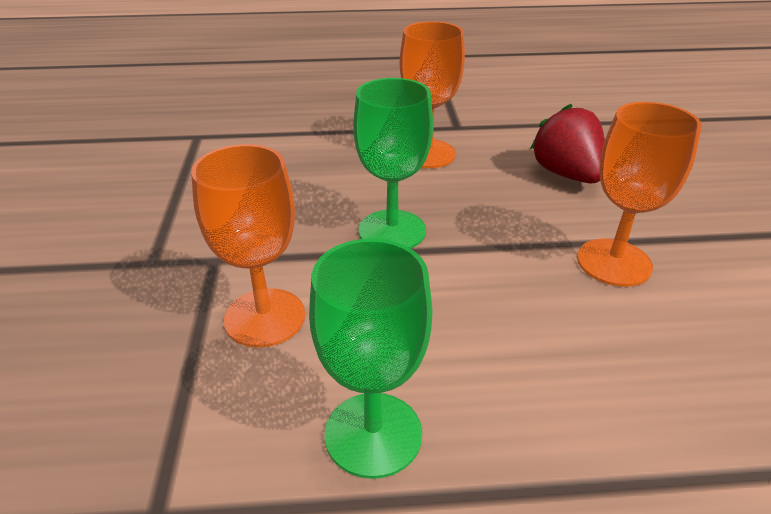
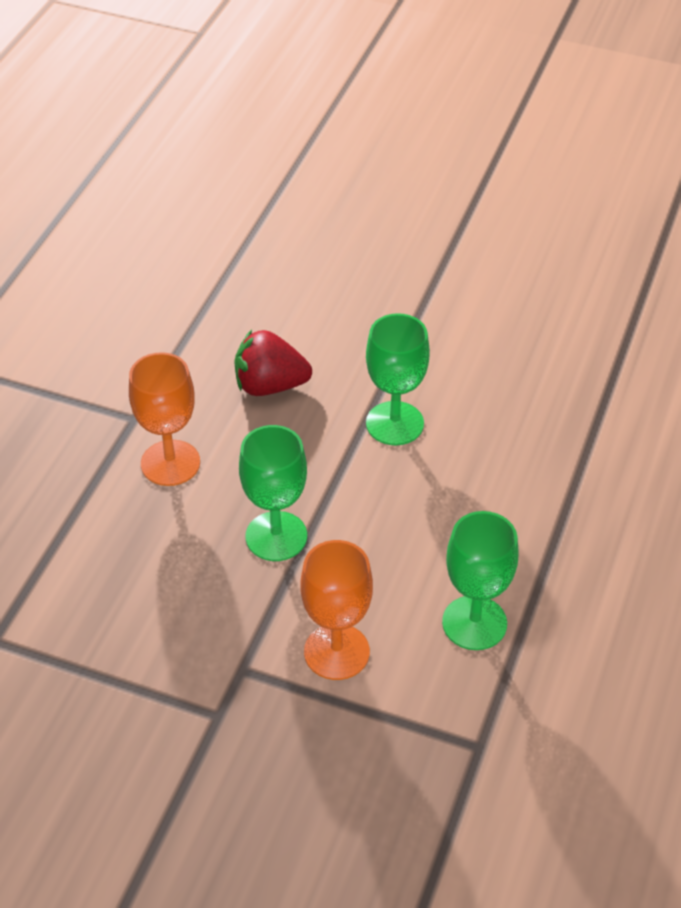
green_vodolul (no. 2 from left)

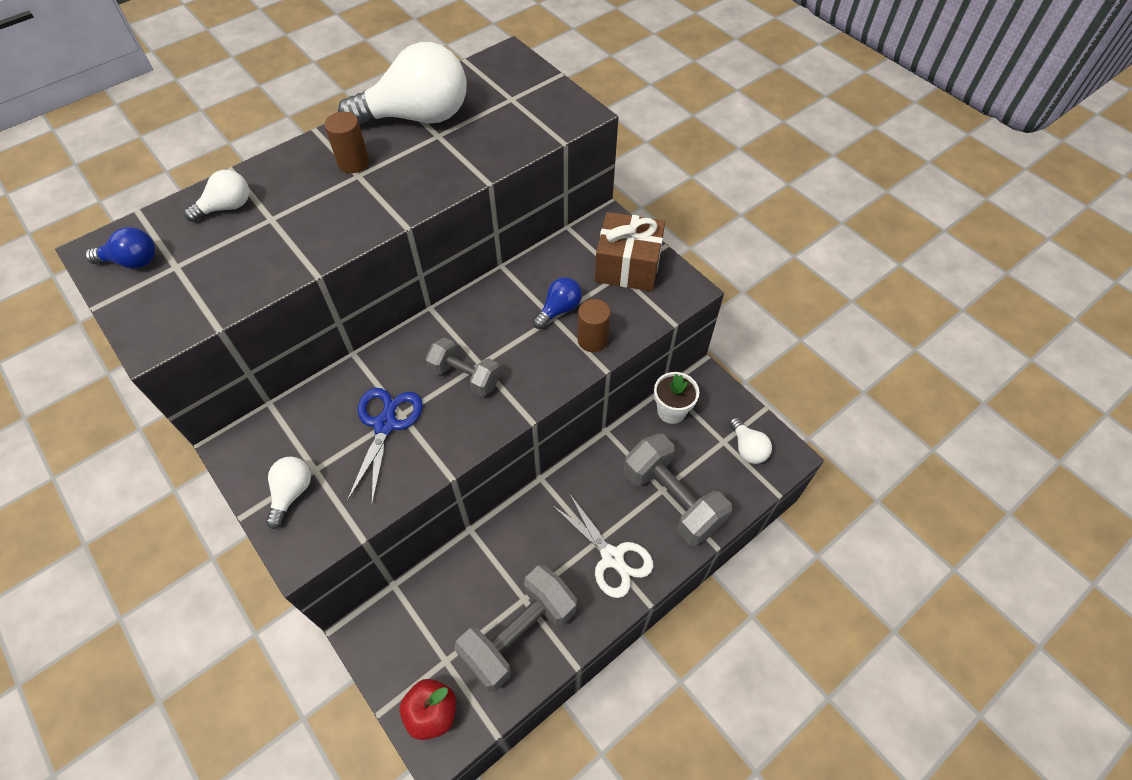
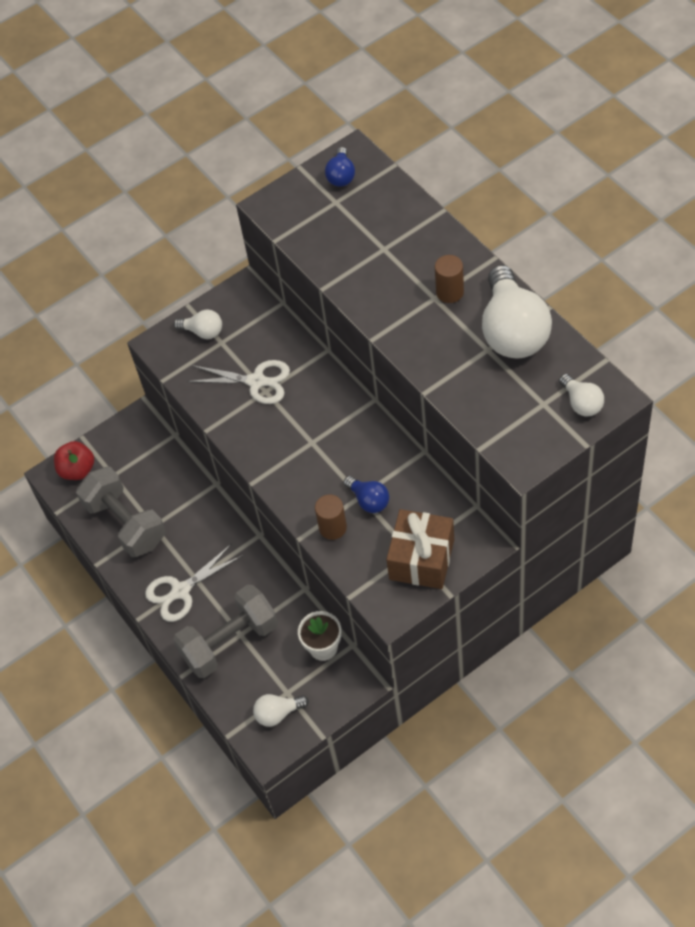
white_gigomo (no. 2 from left); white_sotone (no. 4 from left); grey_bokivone (no. 1 from left in the first image)

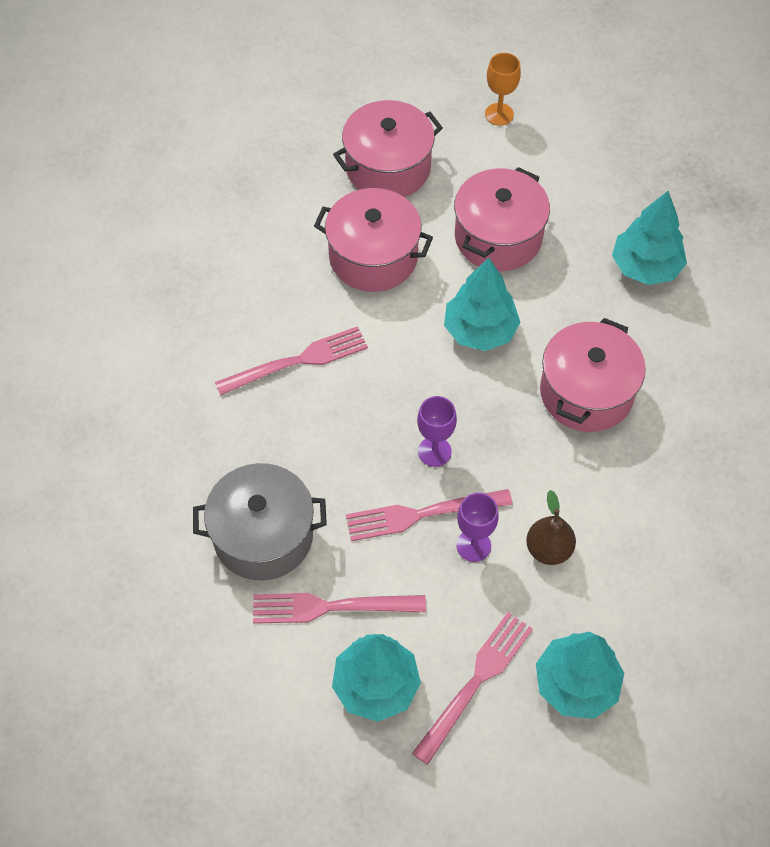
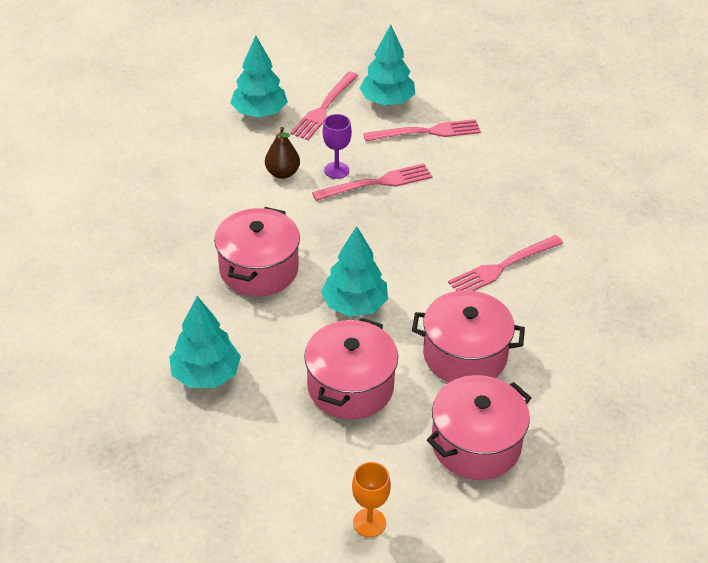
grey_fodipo; purple_vodolul (no. 1 from left in the first image)

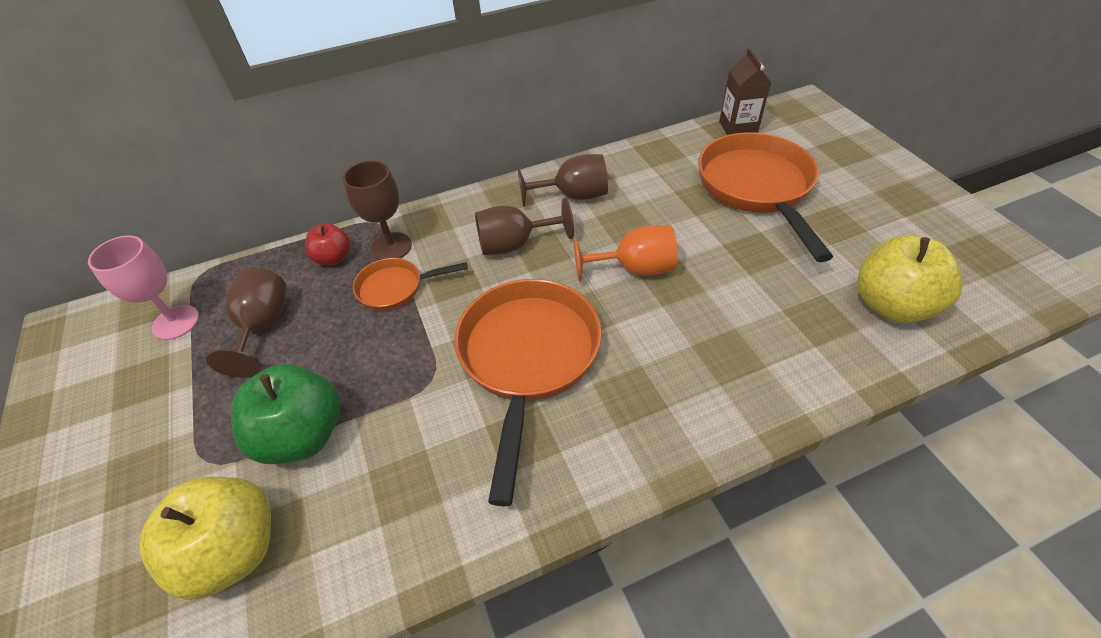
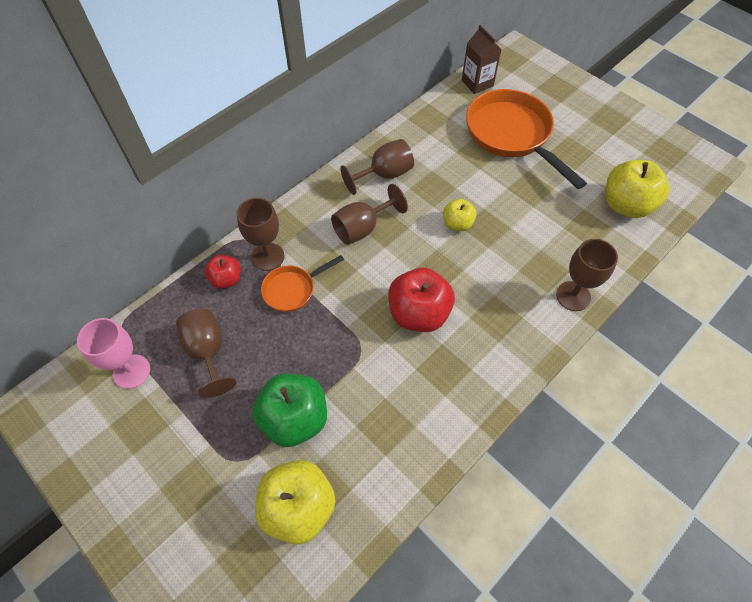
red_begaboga (no. 2 from left); yellow_begaboga (no. 2 from left); brown_vodolul (no. 5 from left)

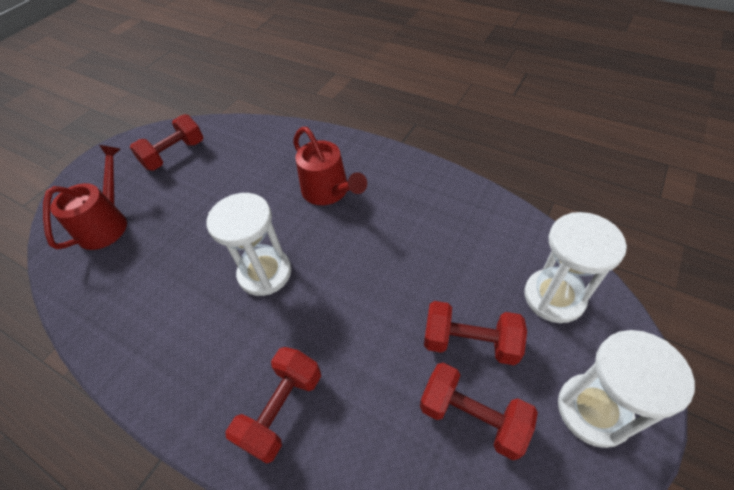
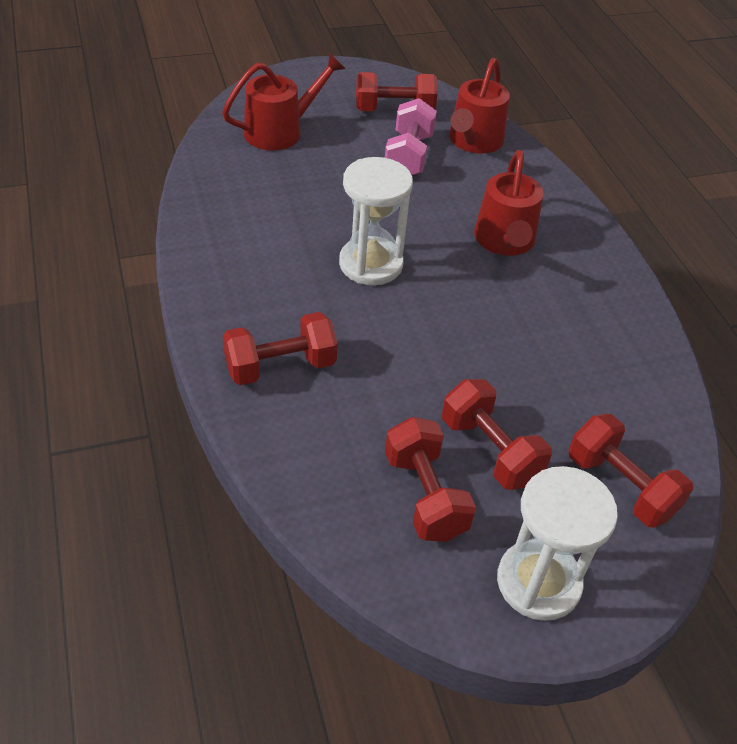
pink_bokivone; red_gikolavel (no. 2 from left); red_bokivone (no. 5 from left)

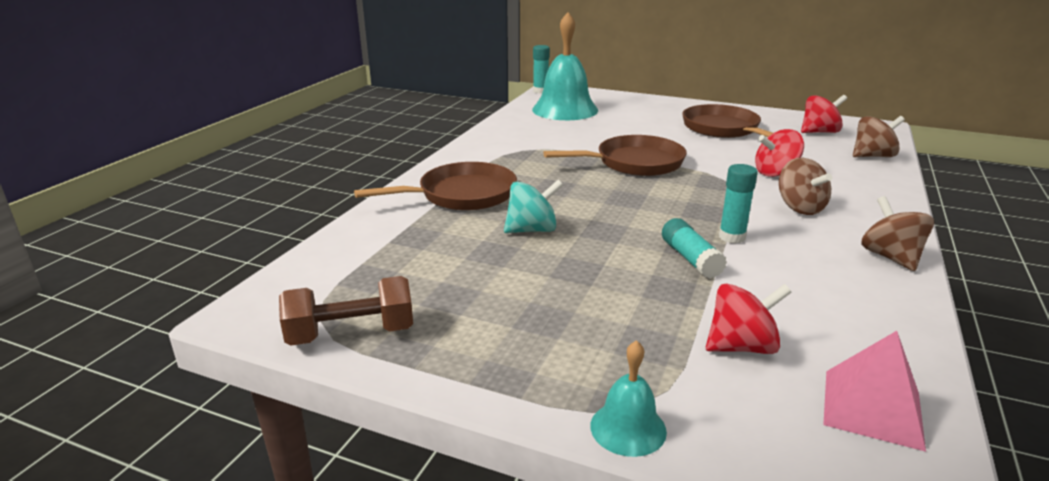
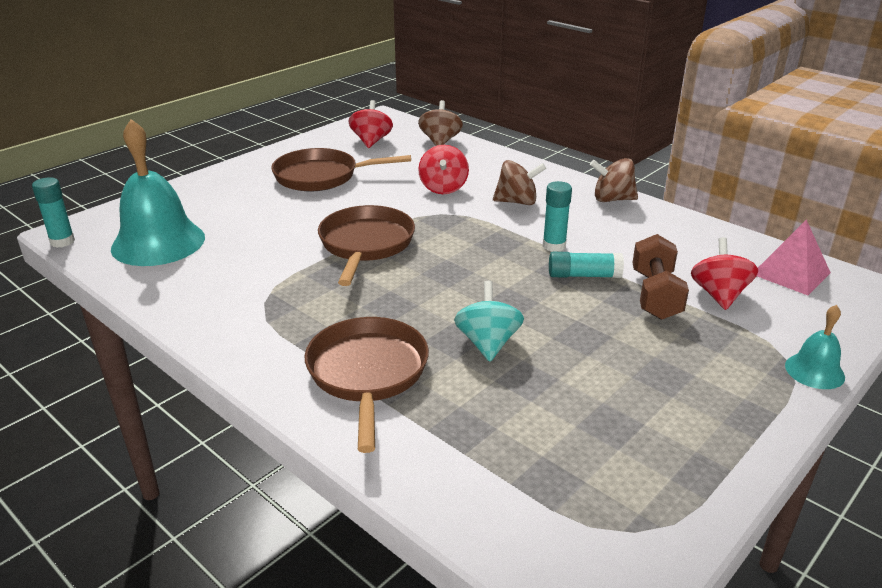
brown_bokivone

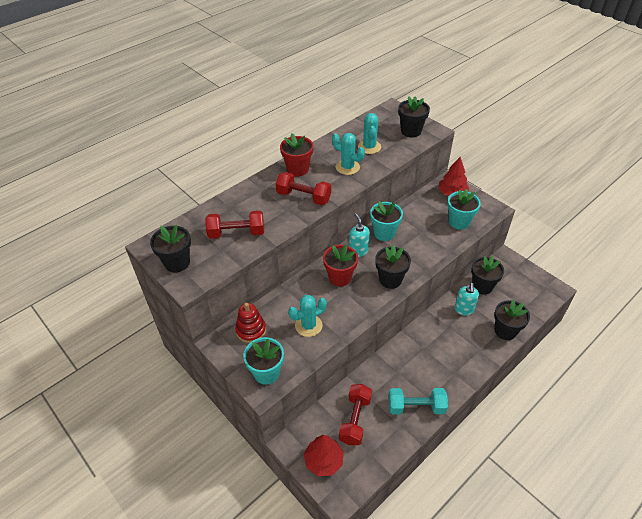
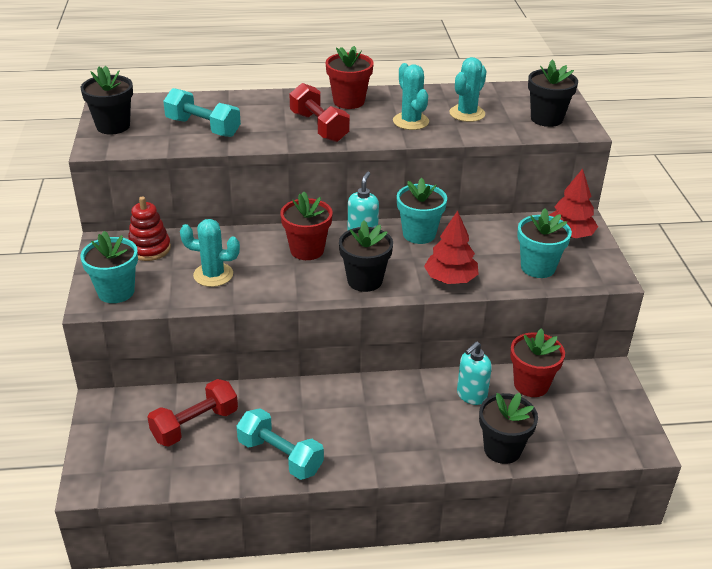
turquoise_bokivone (no. 1 from left); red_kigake (no. 1 from left); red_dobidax (no. 3 from left)

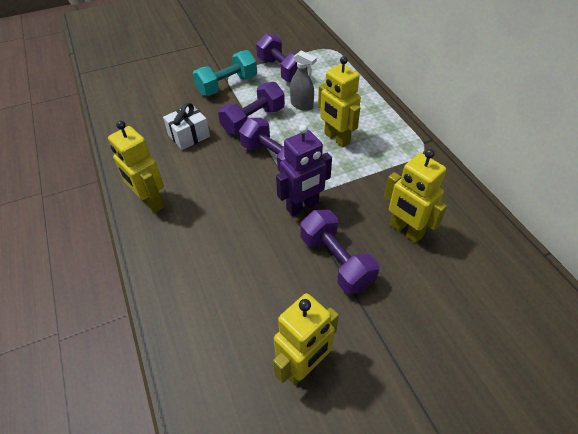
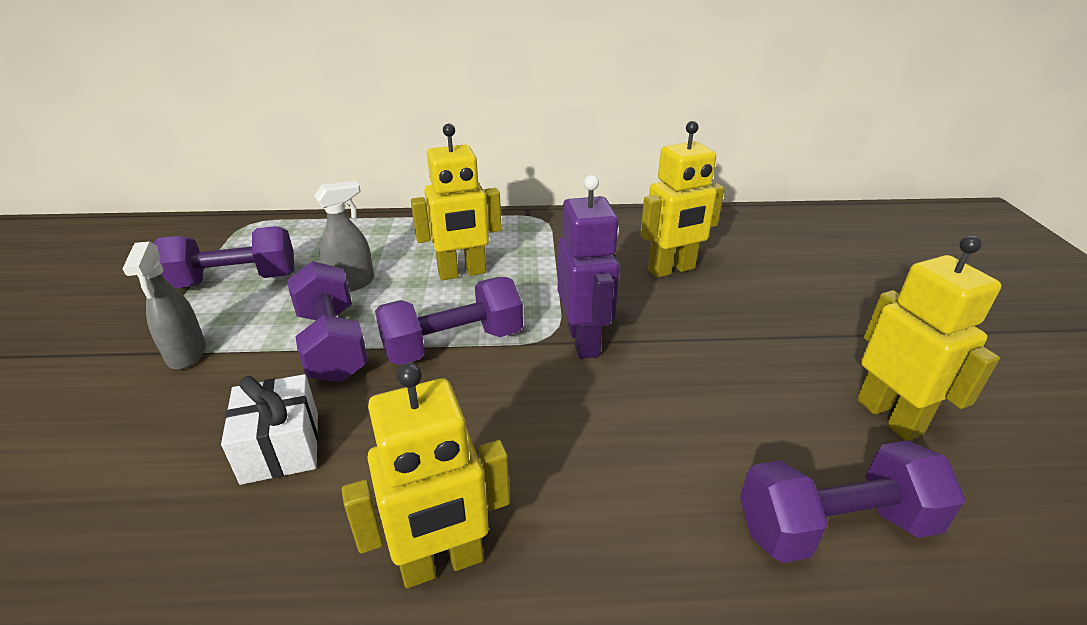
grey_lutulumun (no. 1 from left); purple_bokivone (no. 4 from left)

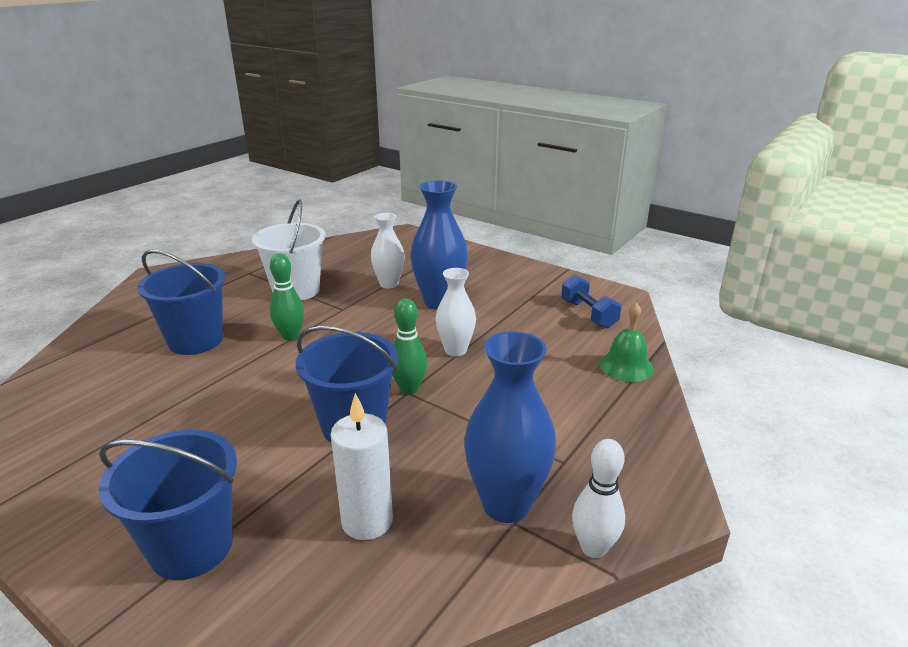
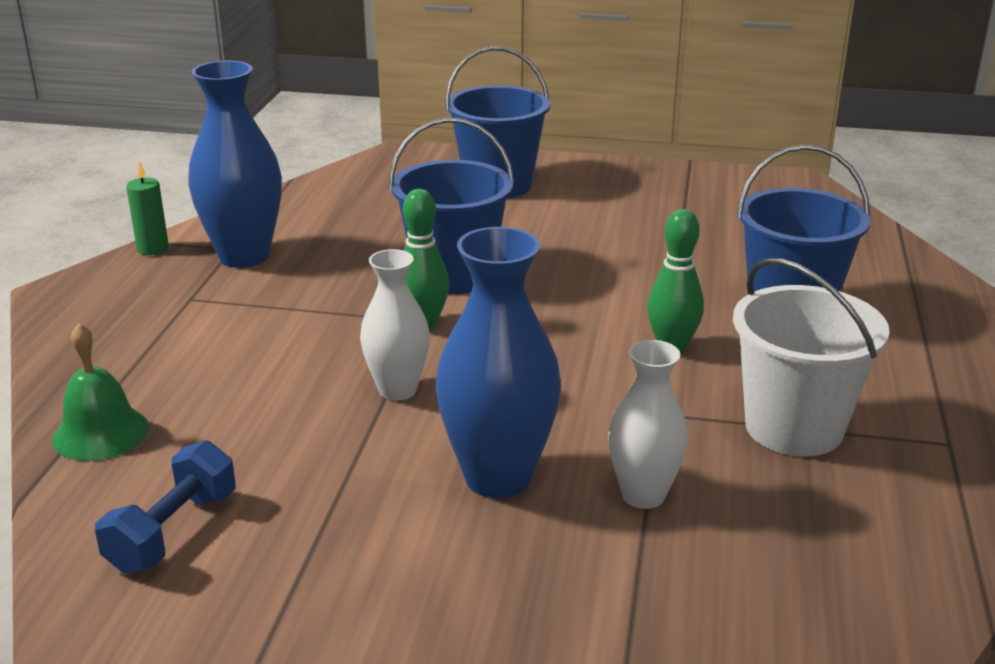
blue_bokivone; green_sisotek; white_sisotek

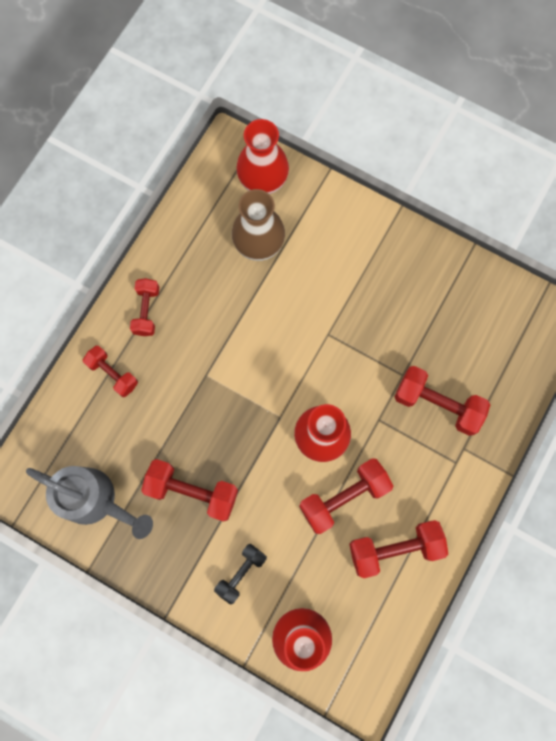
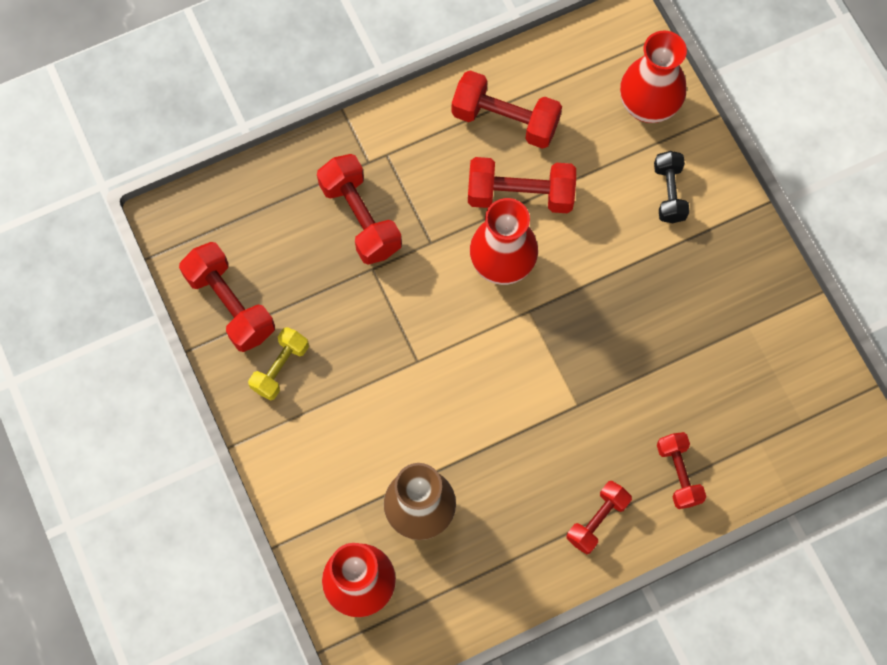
red_bokivone (no. 1 from left); yellow_bokivone; black_bokivone; grey_gikolavel

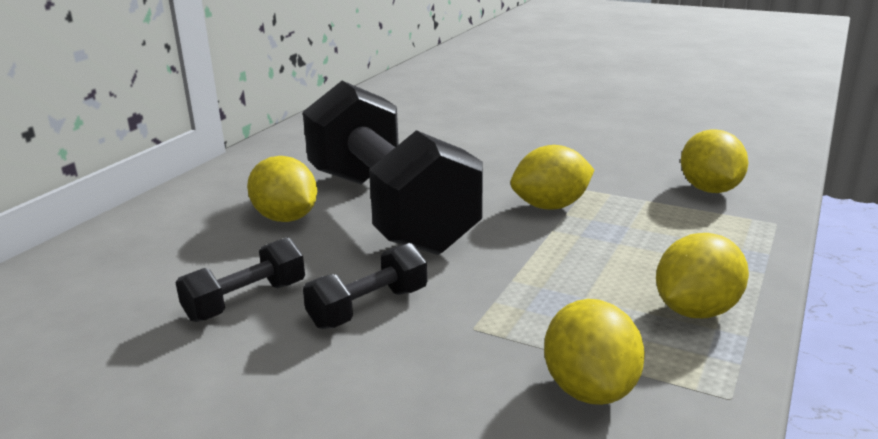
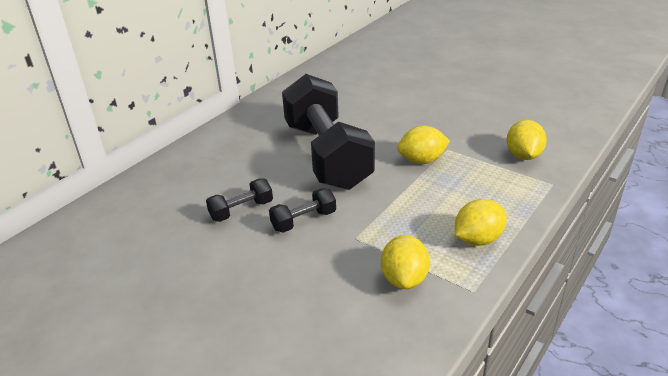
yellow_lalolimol (no. 1 from left in the first image)

